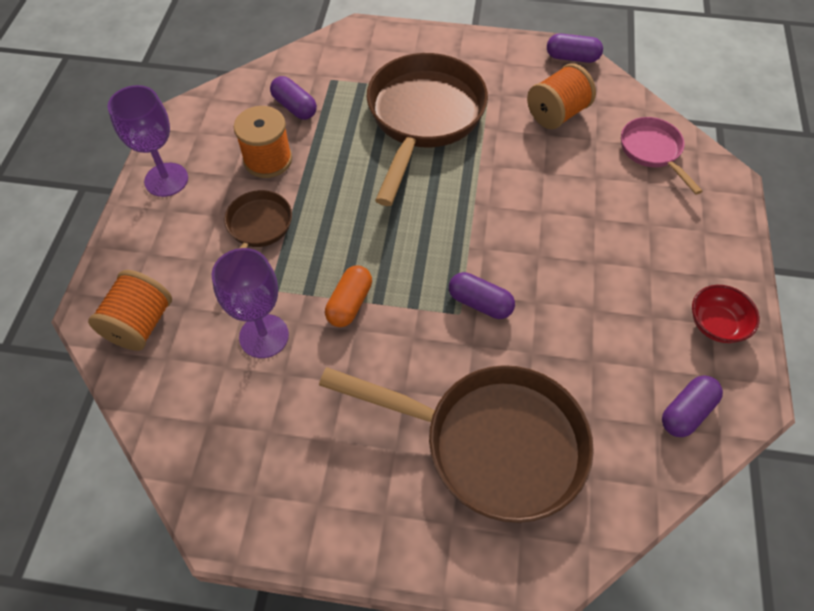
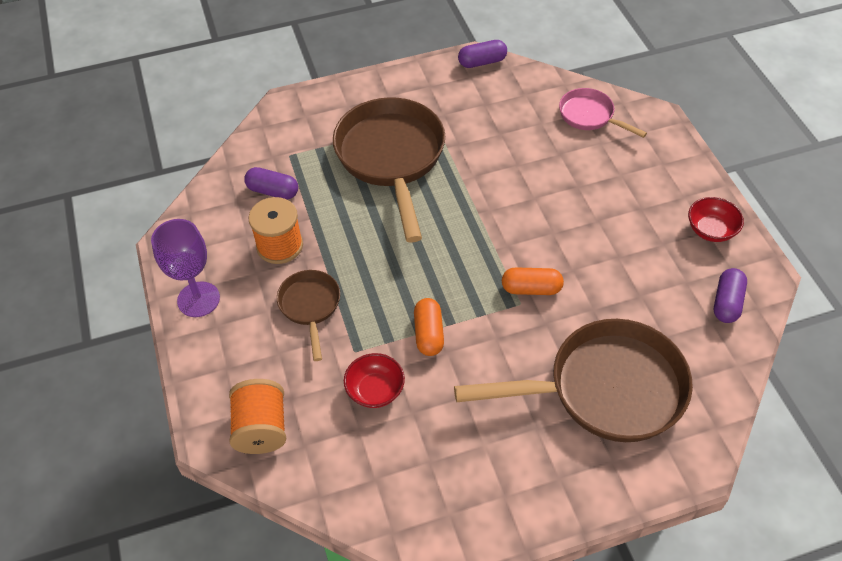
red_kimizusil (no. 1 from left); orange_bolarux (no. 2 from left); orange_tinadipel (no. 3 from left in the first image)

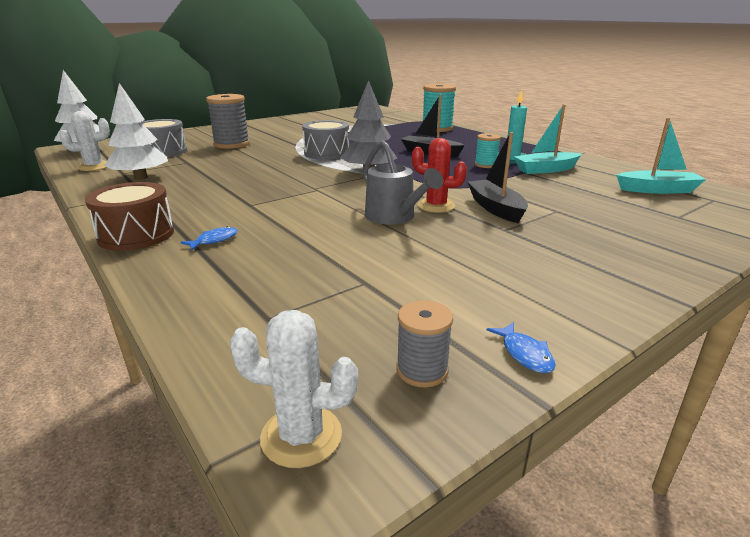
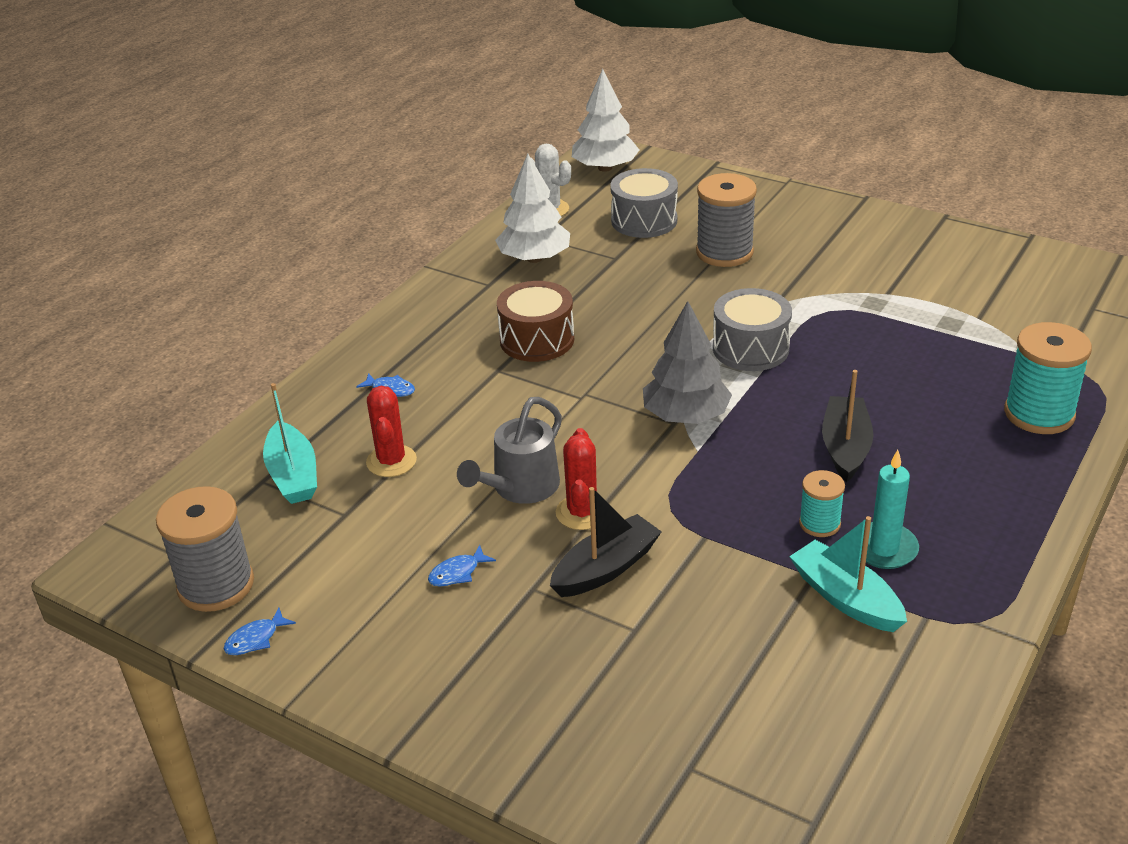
grey_tinadipel (no. 1 from left); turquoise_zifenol (no. 1 from left); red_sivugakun (no. 1 from left); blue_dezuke (no. 3 from left); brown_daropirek; white_sivugakun (no. 2 from left in the first image)

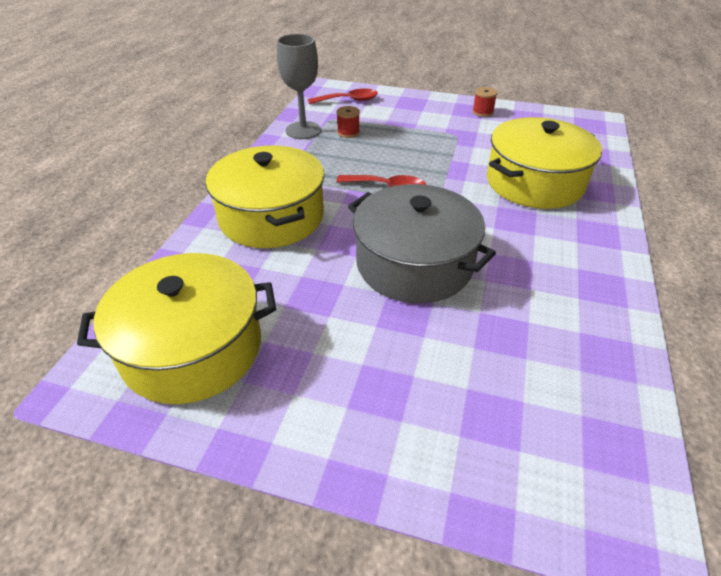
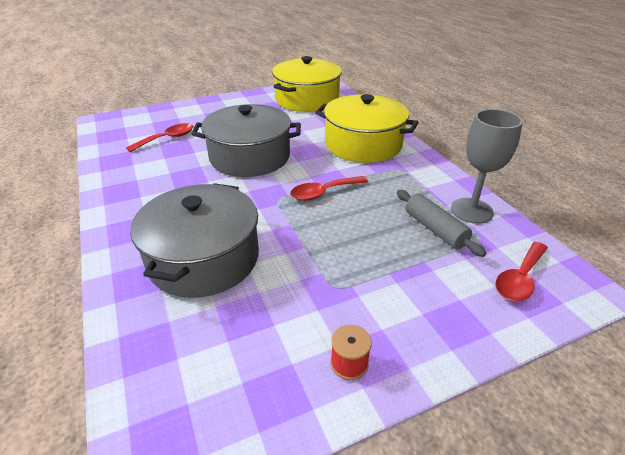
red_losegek (no. 1 from left); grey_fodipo (no. 1 from left); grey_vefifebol

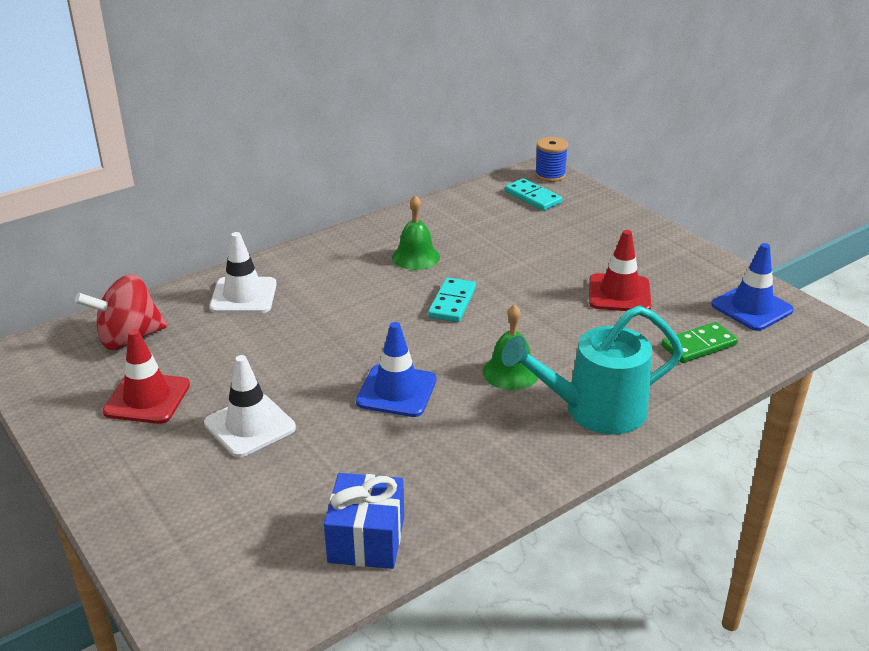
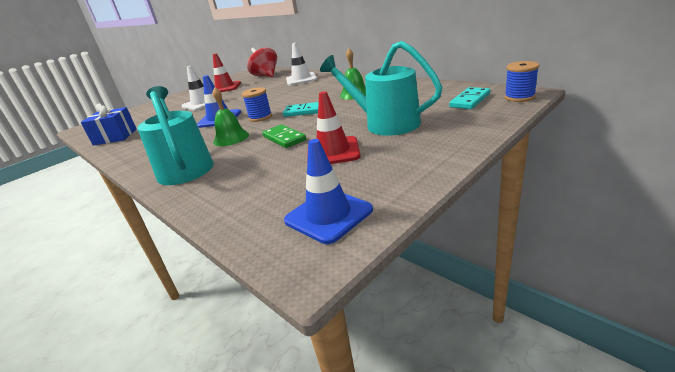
blue_tinadipel (no. 1 from left); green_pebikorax; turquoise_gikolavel (no. 2 from left)

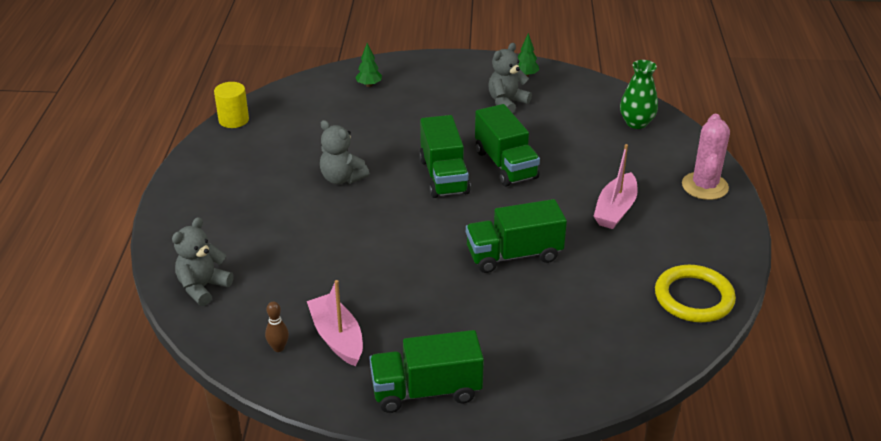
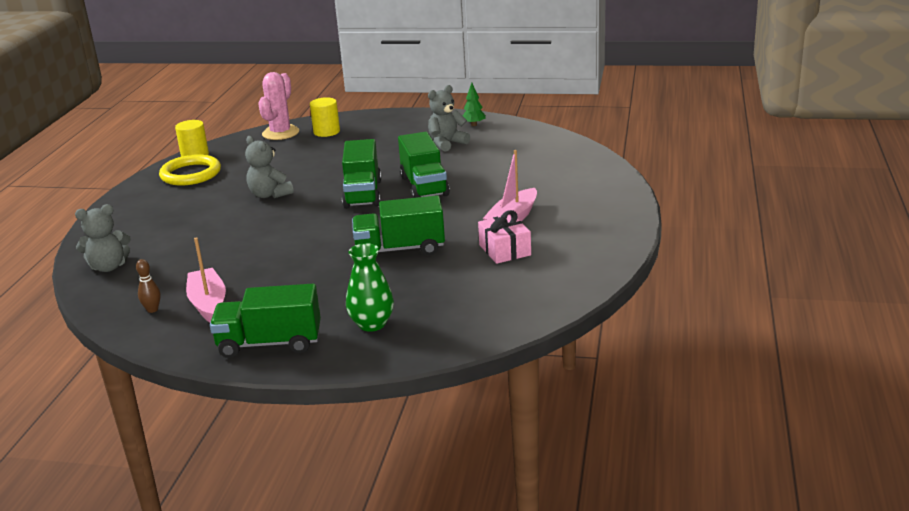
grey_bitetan (no. 1 from left); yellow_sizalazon; pink_sivugakun; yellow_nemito (no. 2 from left); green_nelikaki; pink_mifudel

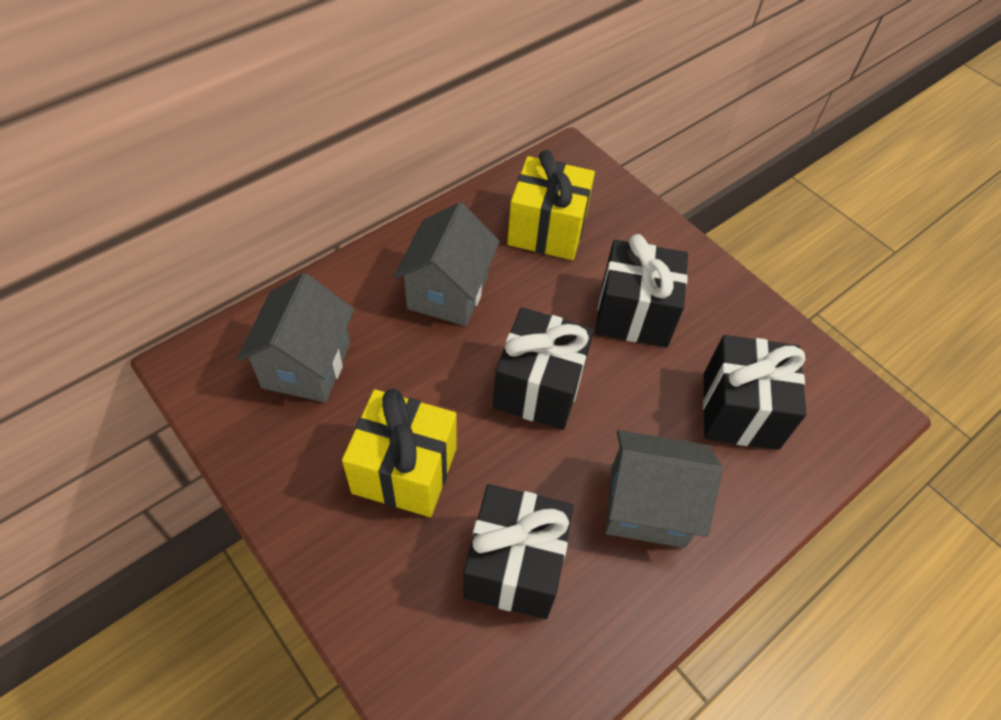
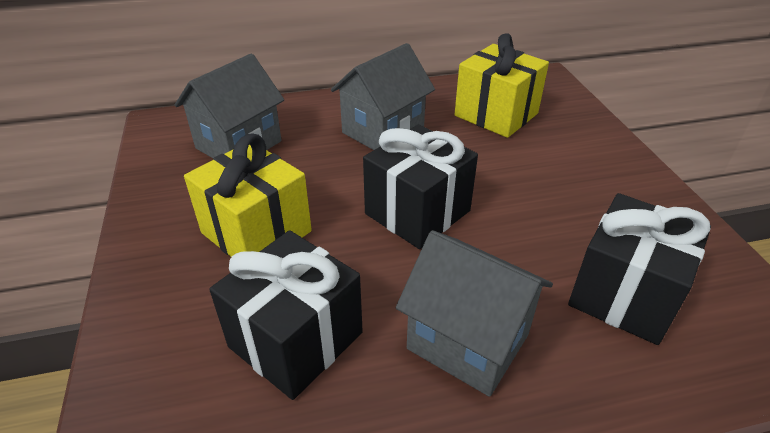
black_mifudel (no. 3 from left in the first image)

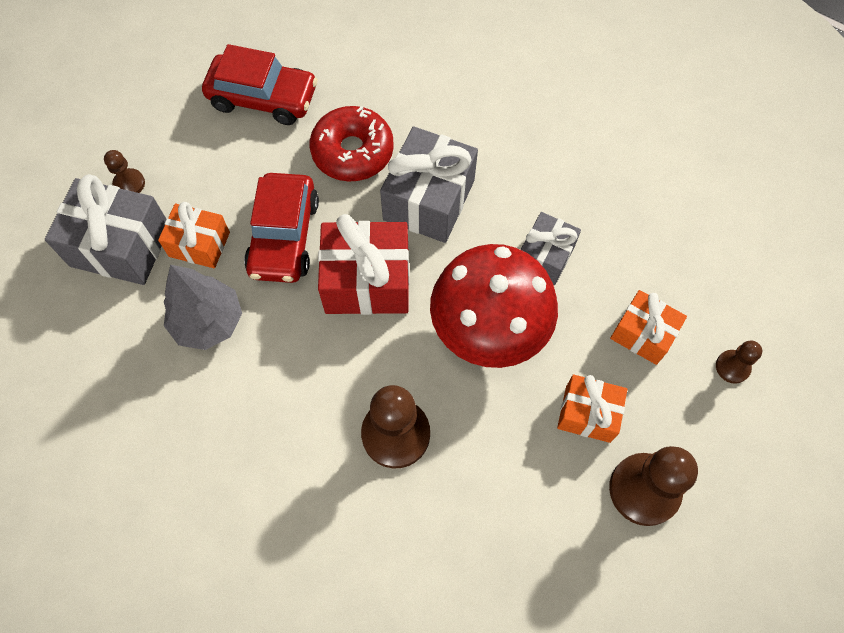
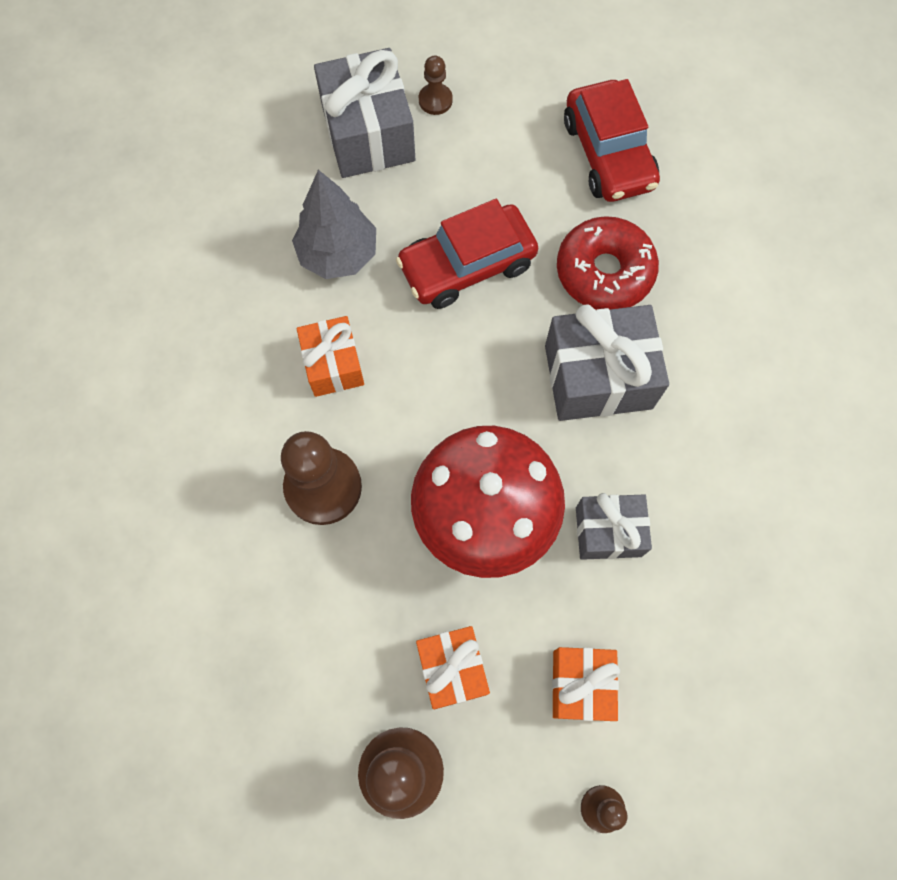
orange_mifudel (no. 1 from left); red_mifudel

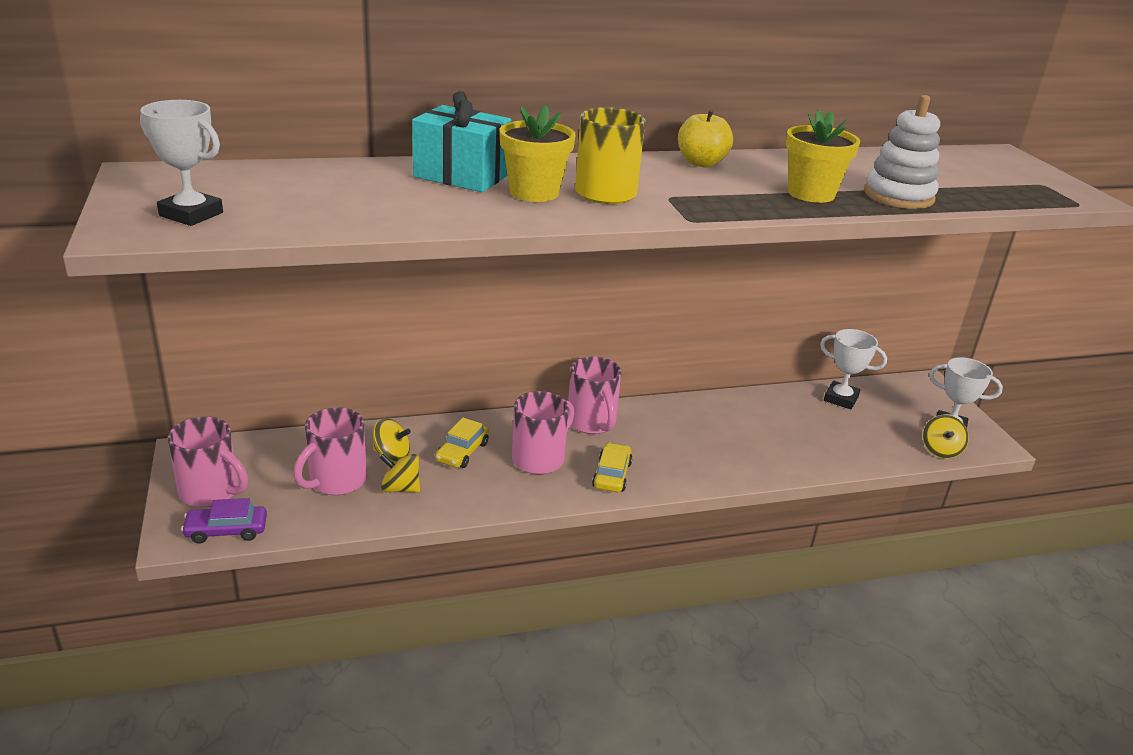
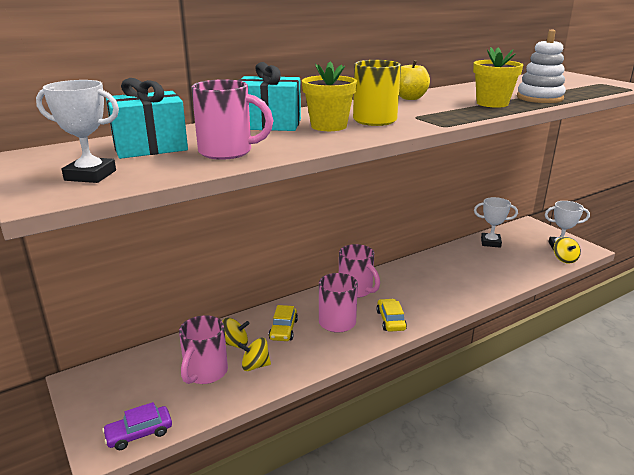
turquoise_mifudel (no. 1 from left); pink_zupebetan (no. 2 from left)

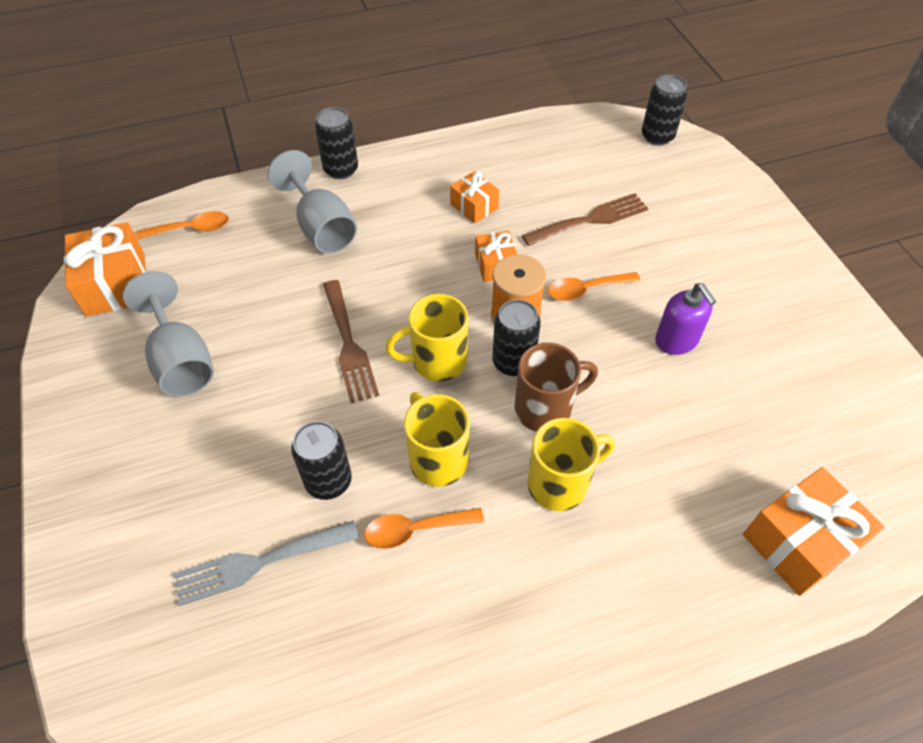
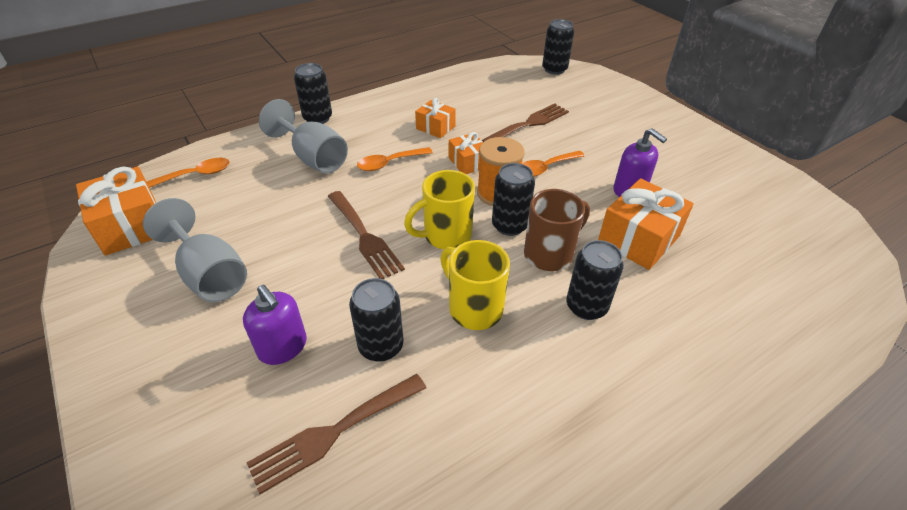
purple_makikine (no. 1 from left); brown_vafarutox (no. 1 from left); orange_losegek (no. 2 from left); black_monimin (no. 5 from left); orange_mifudel (no. 4 from left)

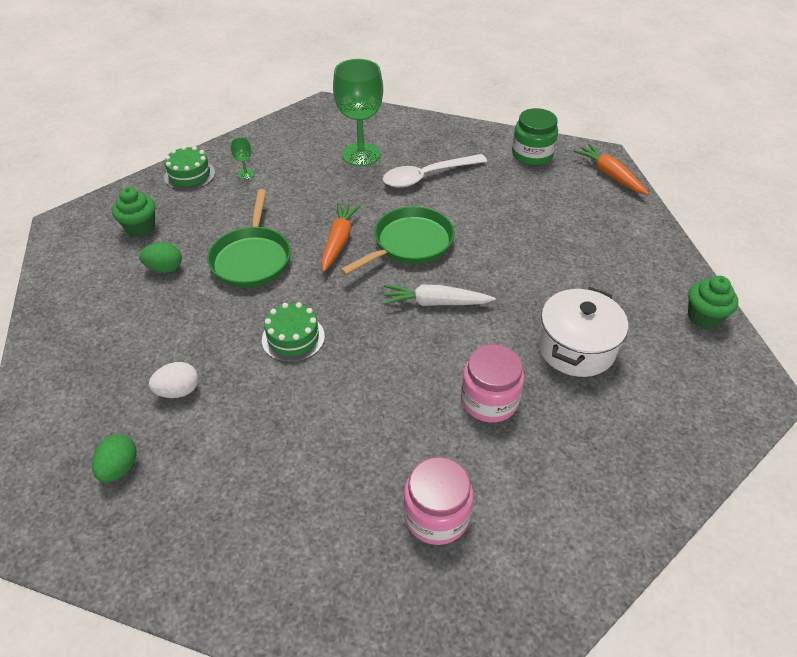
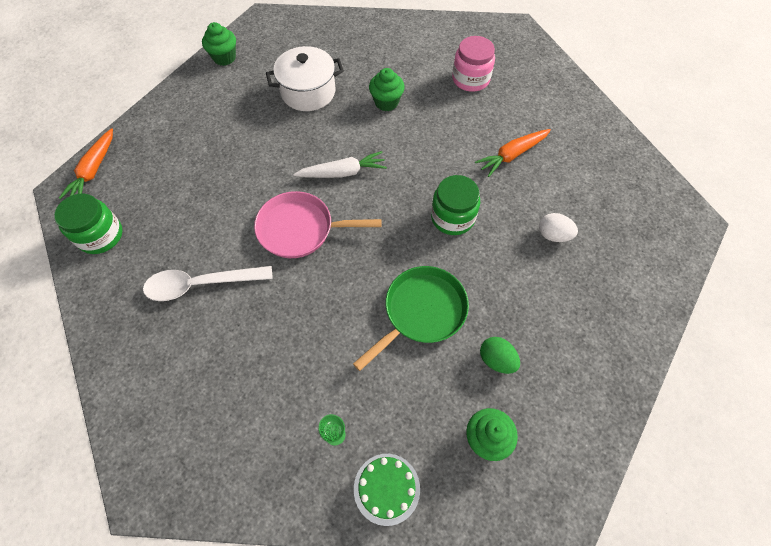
white_losegek; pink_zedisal; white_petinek; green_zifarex (no. 2 from left); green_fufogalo (no. 2 from left); orange_petinek (no. 2 from left); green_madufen (no. 1 from left in the first image); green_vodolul (no. 2 from left in the first image)

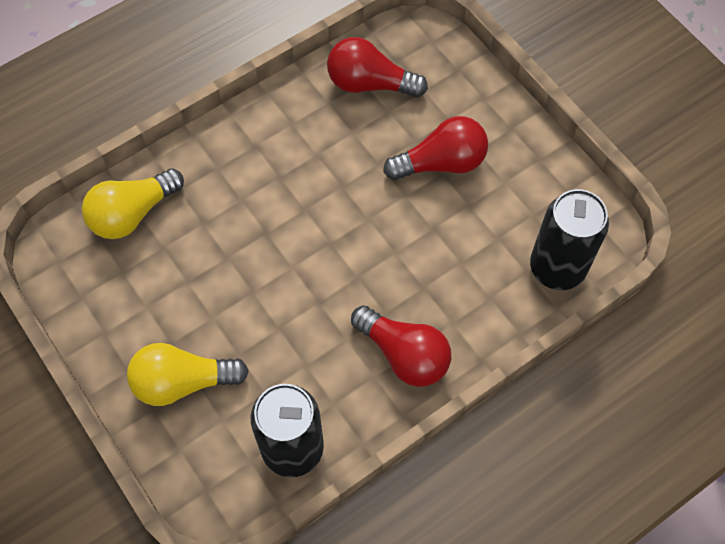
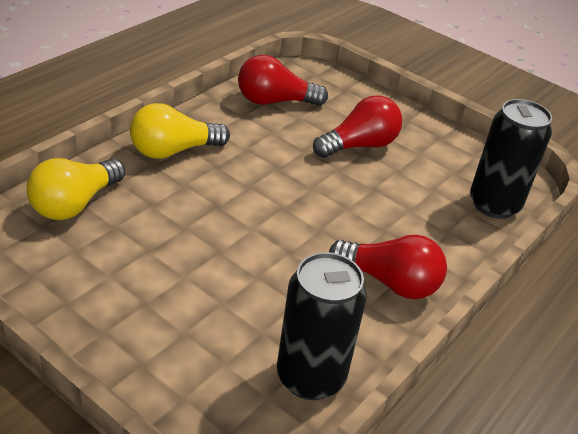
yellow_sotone (no. 2 from left)

